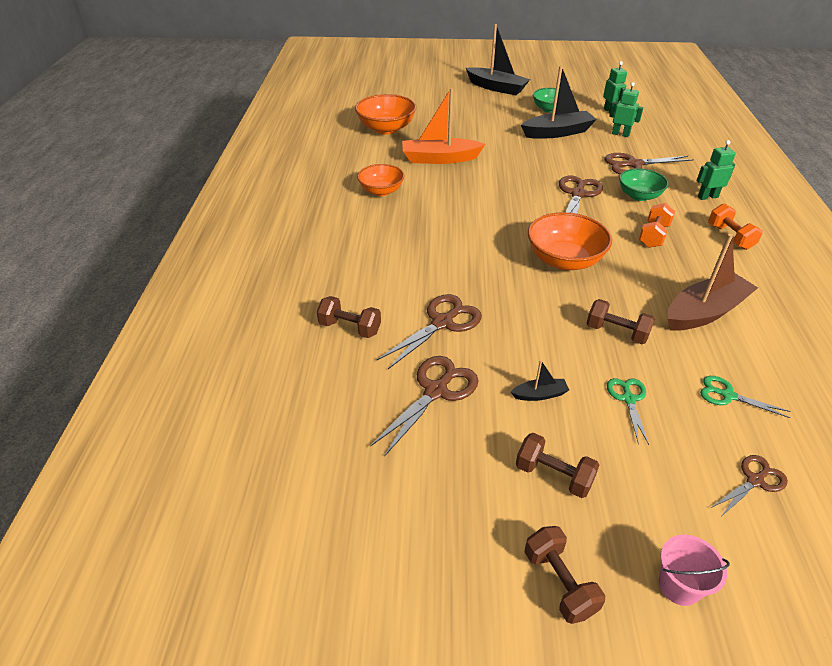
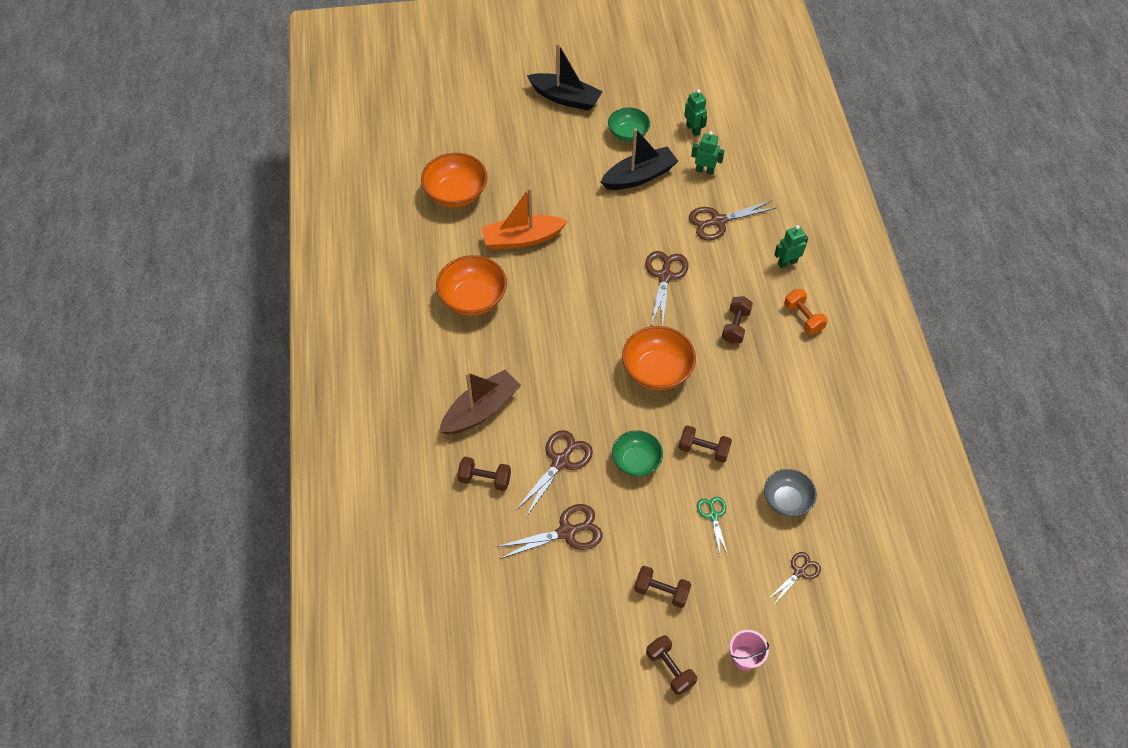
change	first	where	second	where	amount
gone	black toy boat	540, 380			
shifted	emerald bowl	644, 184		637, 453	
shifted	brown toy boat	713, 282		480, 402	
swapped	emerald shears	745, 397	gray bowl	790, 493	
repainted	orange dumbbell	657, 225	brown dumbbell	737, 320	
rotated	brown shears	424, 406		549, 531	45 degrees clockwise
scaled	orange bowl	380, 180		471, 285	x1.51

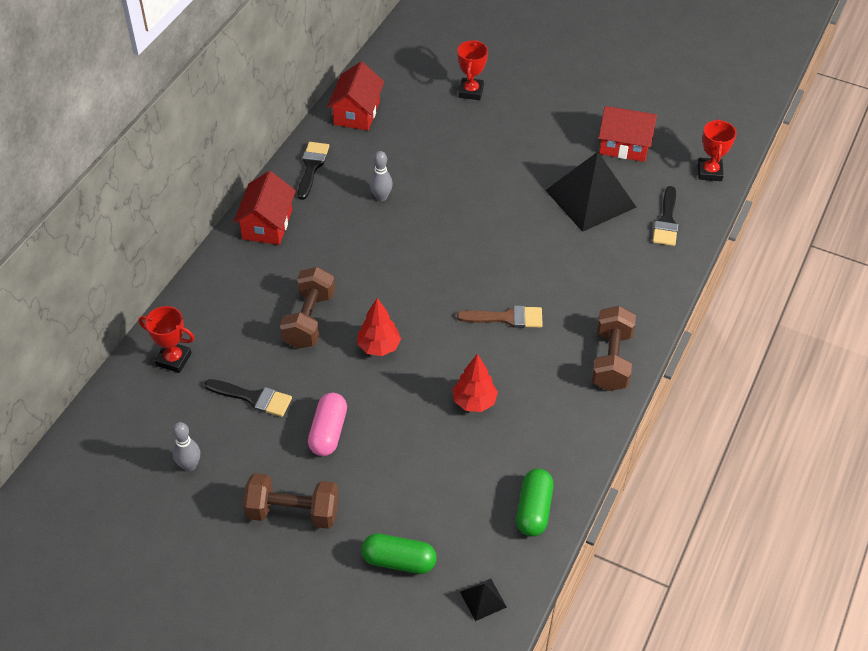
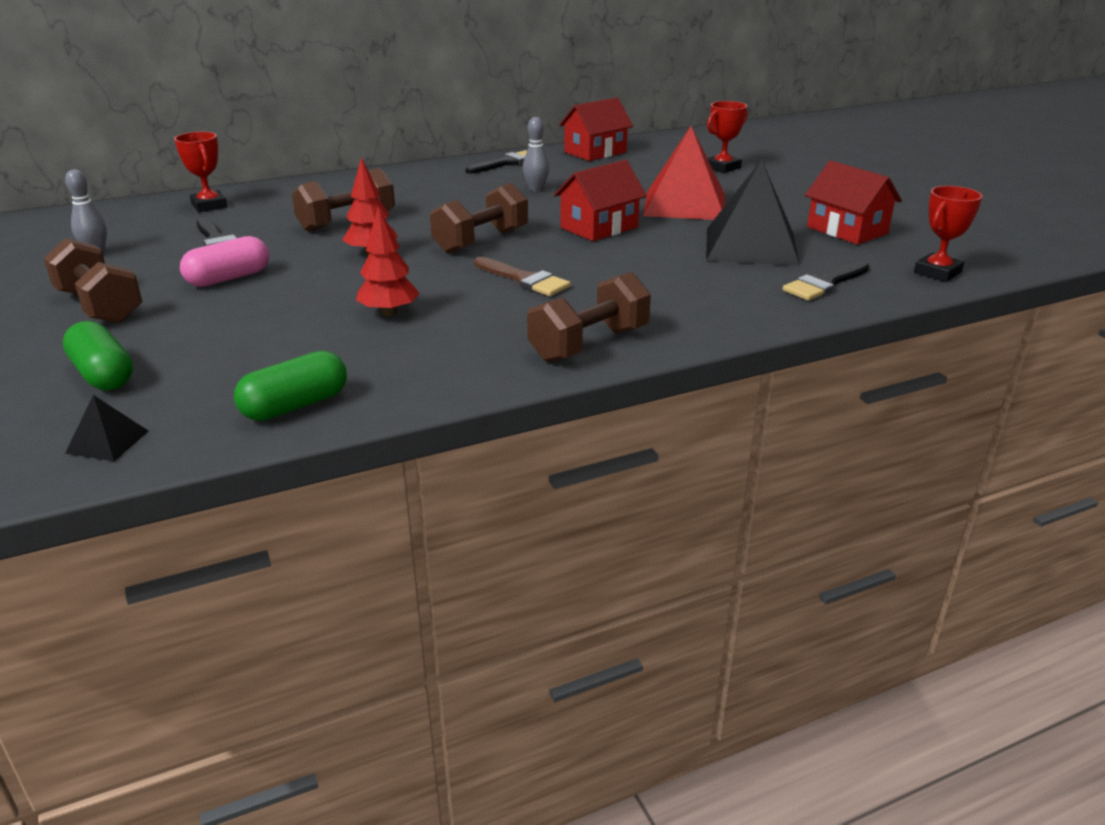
change	first	where	second	where	amount
new			brown dumbbell	479, 218	
new			crimson pyramid shape	684, 173	
shifted	crimson house	264, 208		600, 200	

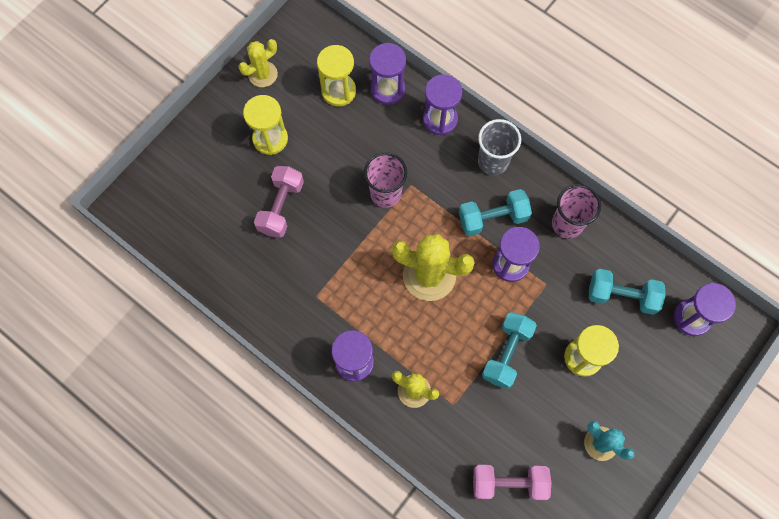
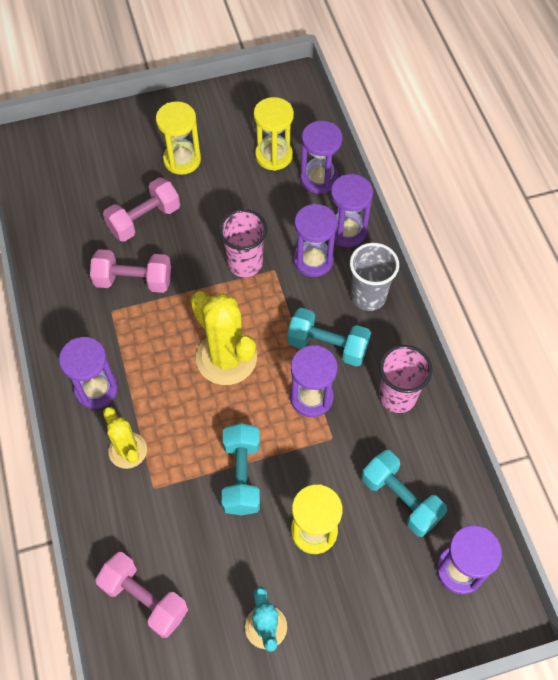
change	first	where	second	where	amount
gone	yellow saguaro cactus	258, 63			
new			pink dumbbell	130, 271	
new			purple sandglass	315, 240	
rotated	aqua dumbbell	509, 350		241, 469	60 degrees counterclockwise

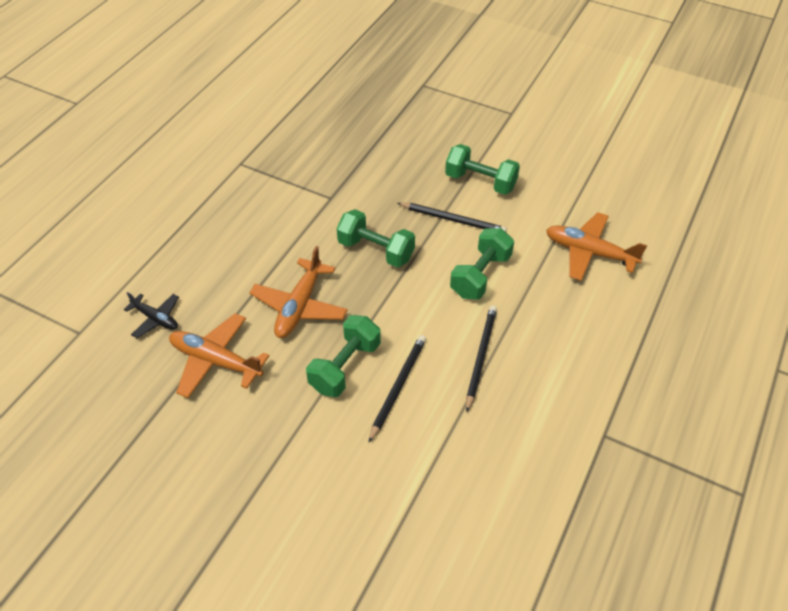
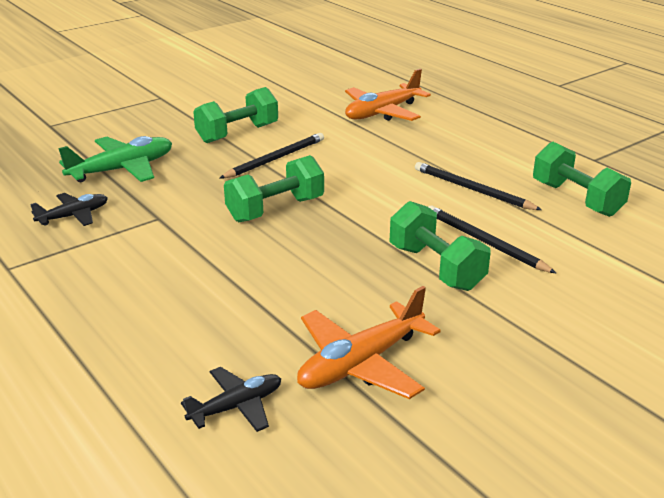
change	first	where	second	where	amount
gone	orange aeroplane	298, 292			
new			black aeroplane	69, 209	
new			emerald aeroplane	115, 159	
shifted	emerald dumbbell	482, 263		582, 179	

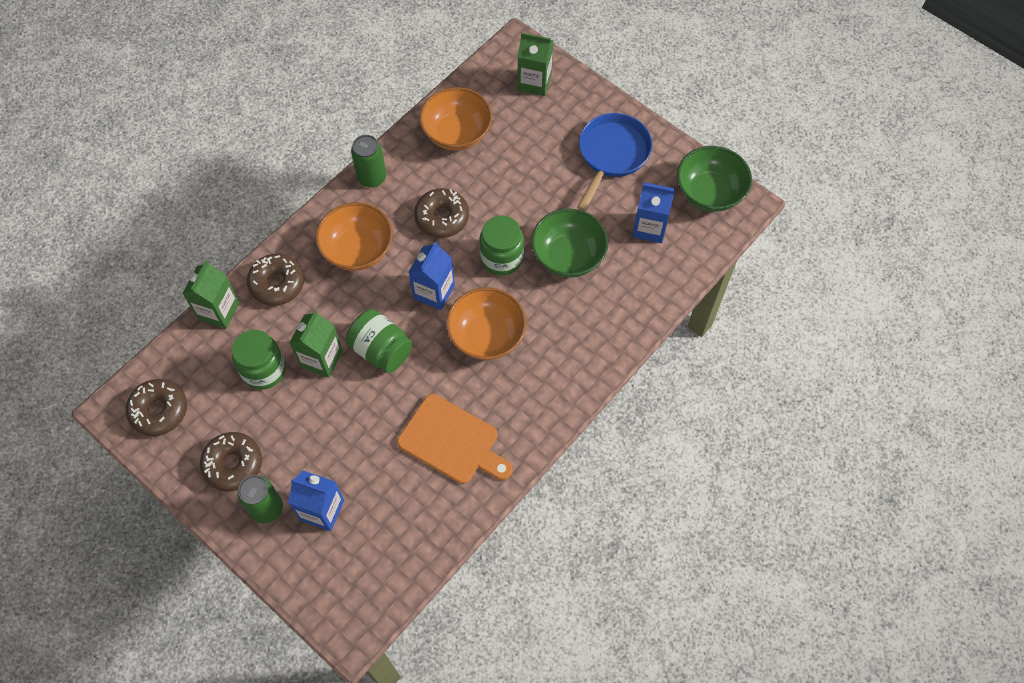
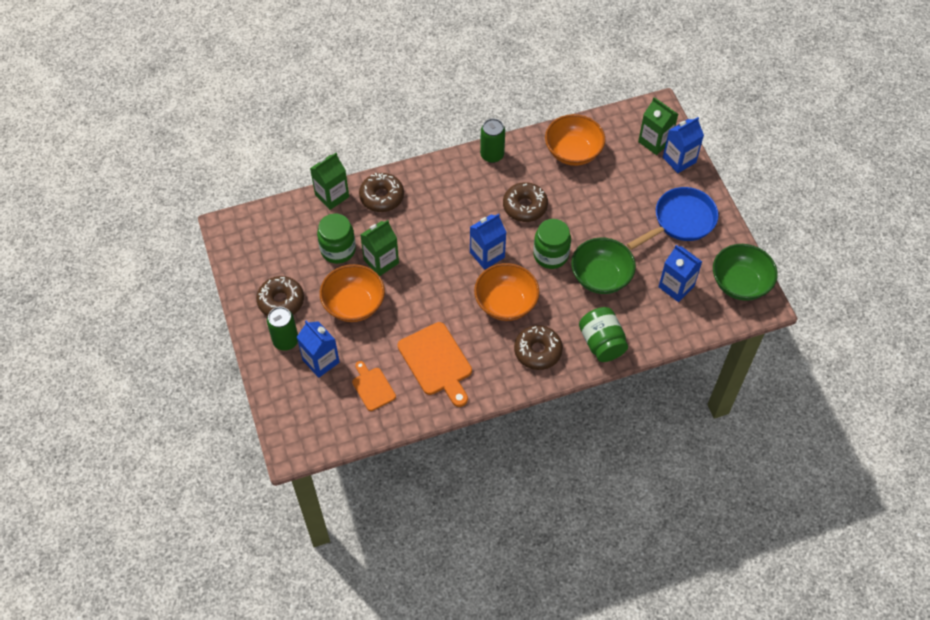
change	first	where	second	where	amount
new			orange chopping board	374, 386	
new			cobalt carton	683, 145	
shifted	brown doughnut	156, 407		538, 347	
shifted	orange bowl	354, 236		352, 293	
shifted	emerald jam jar	379, 341		603, 334	

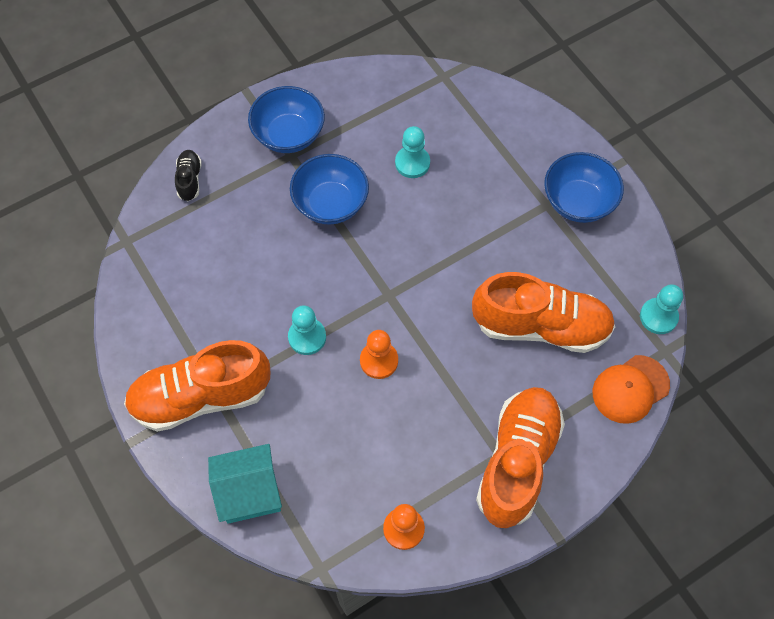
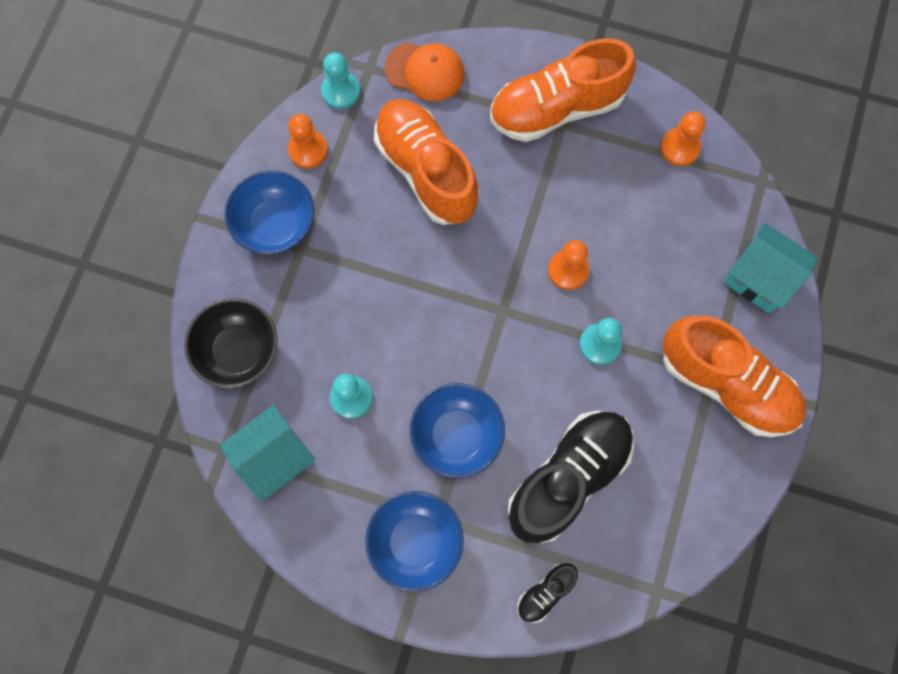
change	first	where	second	where	amount
new			black bowl	231, 343	
new			aqua house	267, 453	
new			orange game pawn	308, 141	
new			black lace-up shoe	571, 477	

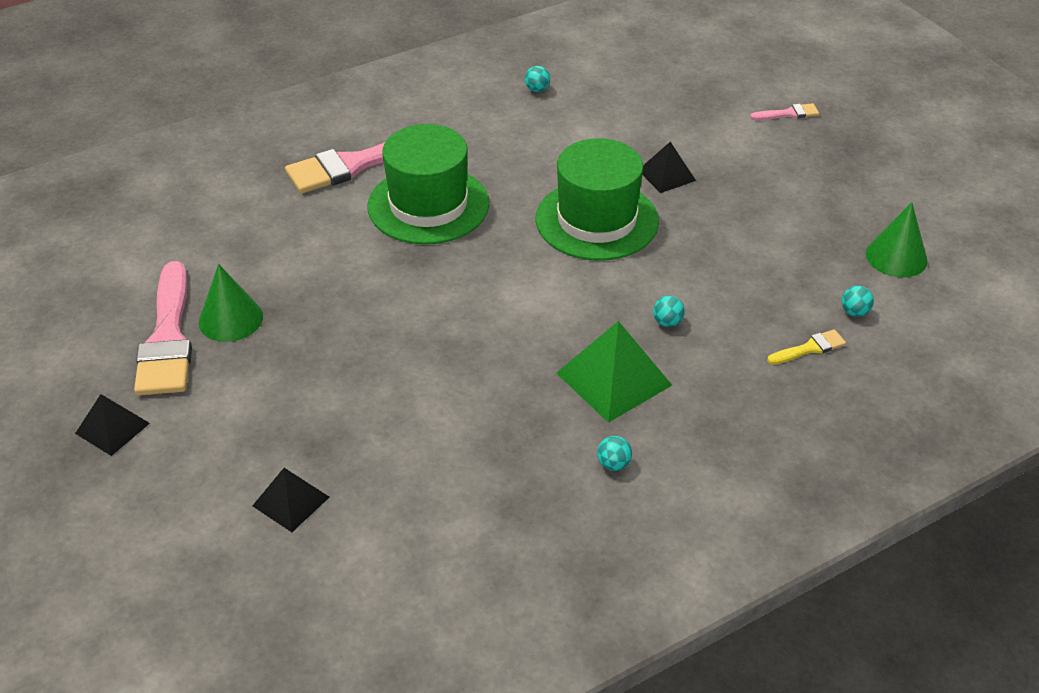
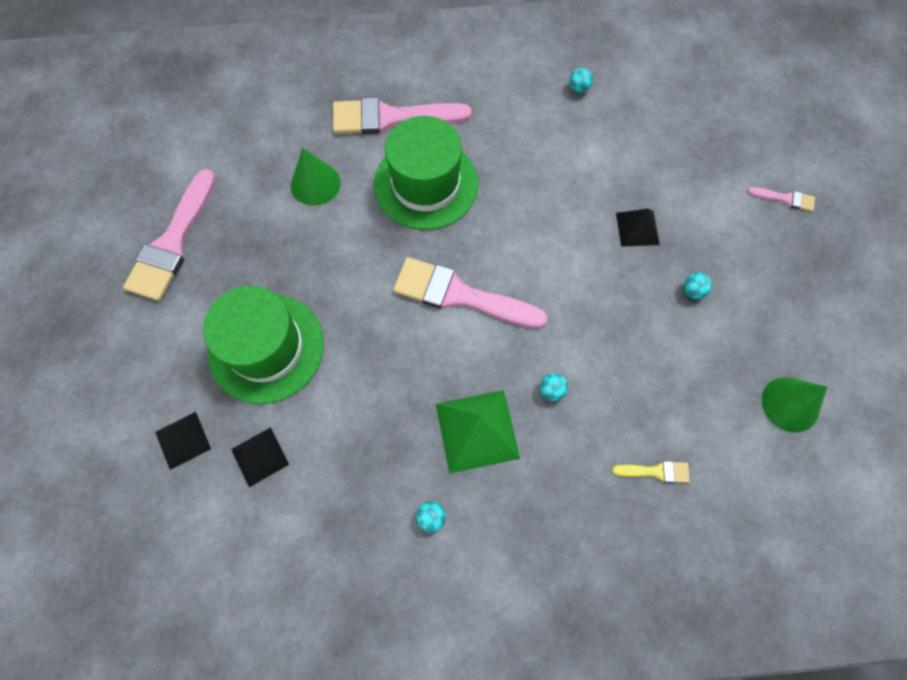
change	first	where	second	where	amount
new			pink paint brush	470, 293	
shifted	black pyramid shape	112, 425		260, 457	
shifted	emerald cone shape	231, 303		316, 177	
shifted	emerald top hat	597, 199		263, 345	
shifted	aqua sphere	858, 301		698, 286	

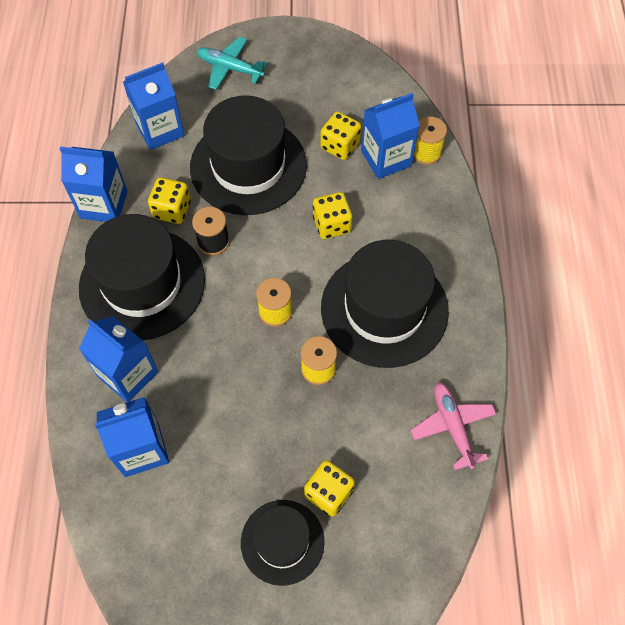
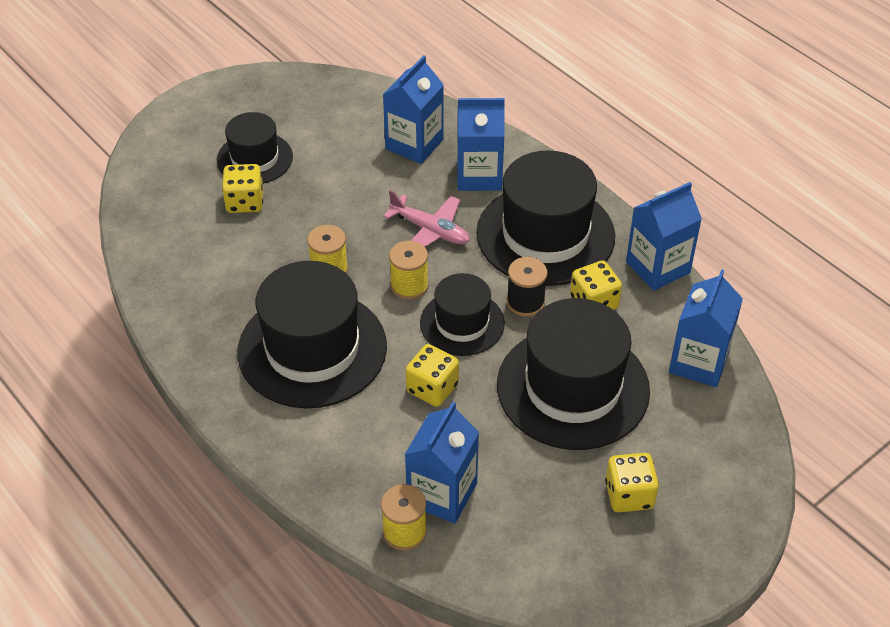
change	first	where	second	where	amount
gone	aqua aeroplane	232, 63			
new			black top hat	462, 314	
shifted	yellow dice	340, 135		632, 482	
shifted	pink aeroplane	453, 426		426, 218	

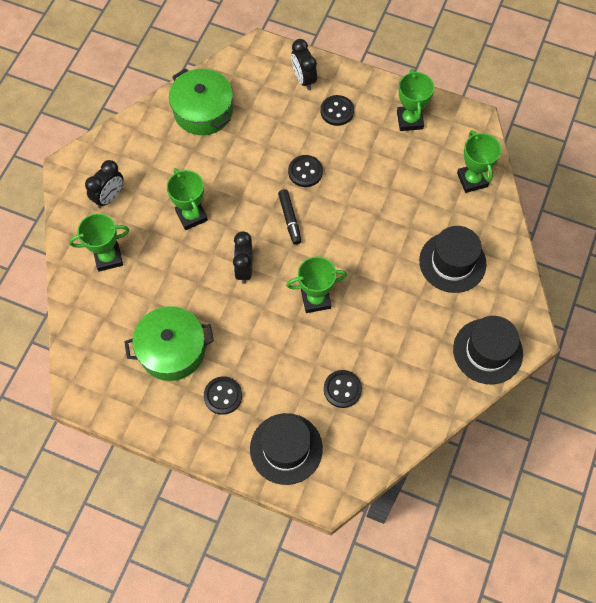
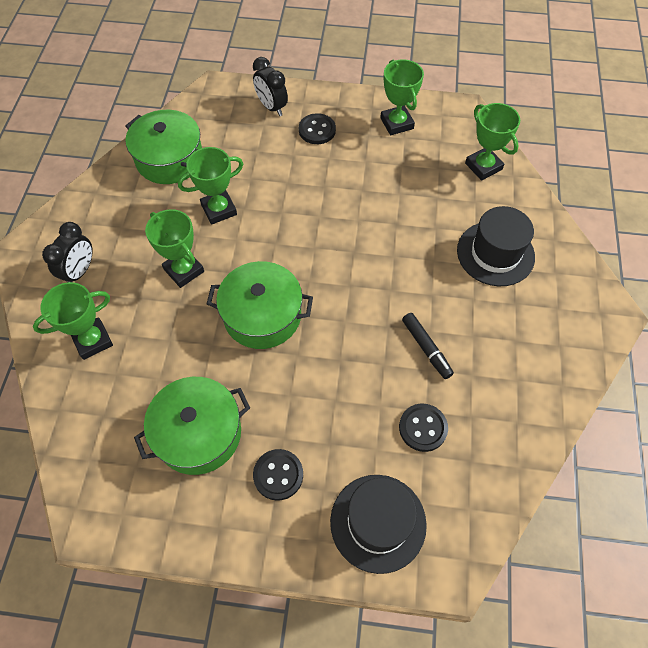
change	first	where	second	where	amount
gone	black shirt button	305, 171			
gone	black top hat	488, 350			
shifted	black marker pen	289, 217		428, 346	
shifted	emerald prize cup	316, 284		210, 186	
swapped	black alarm clock	242, 257	emerald pot	260, 305	

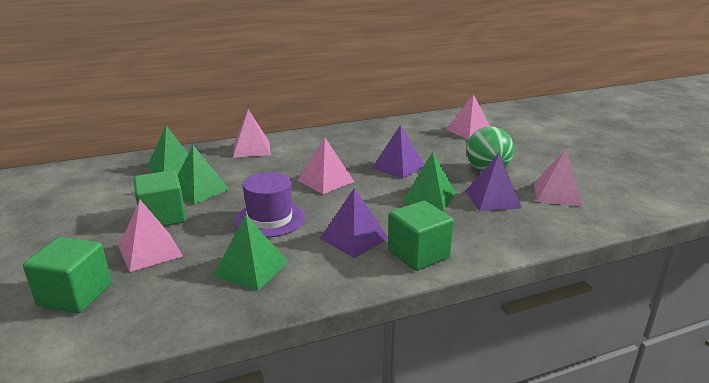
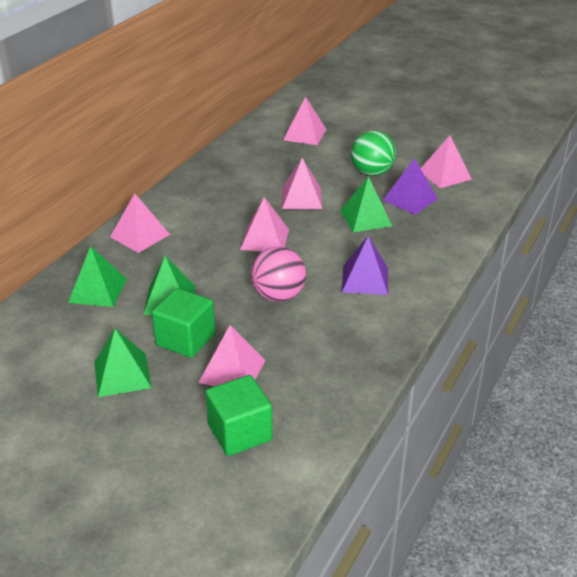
change	first	where	second	where	amount
gone	emerald cube	421, 236			
shifted	emerald pyramid shape	250, 253		123, 363	
swapped	purple top hat	270, 205	pink sphere	278, 274	
repainted	purple pyramid shape	398, 152	pink pyramid shape	302, 183	

